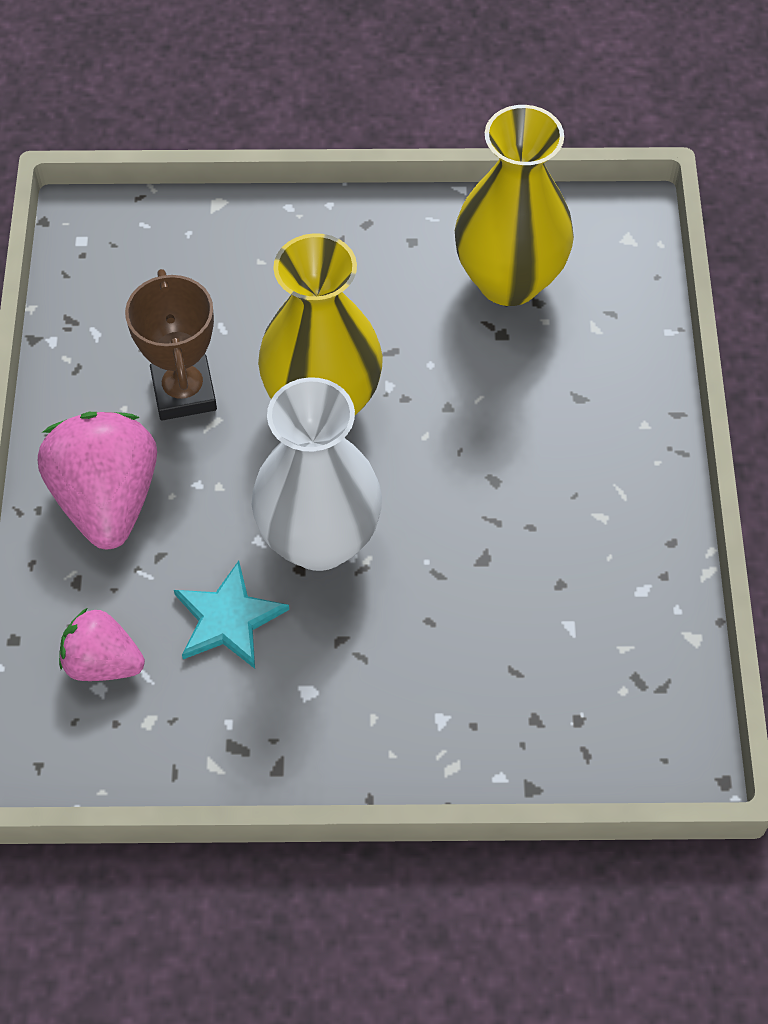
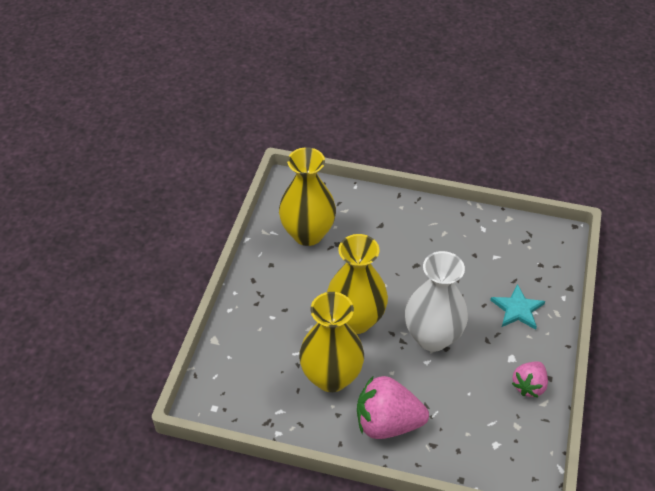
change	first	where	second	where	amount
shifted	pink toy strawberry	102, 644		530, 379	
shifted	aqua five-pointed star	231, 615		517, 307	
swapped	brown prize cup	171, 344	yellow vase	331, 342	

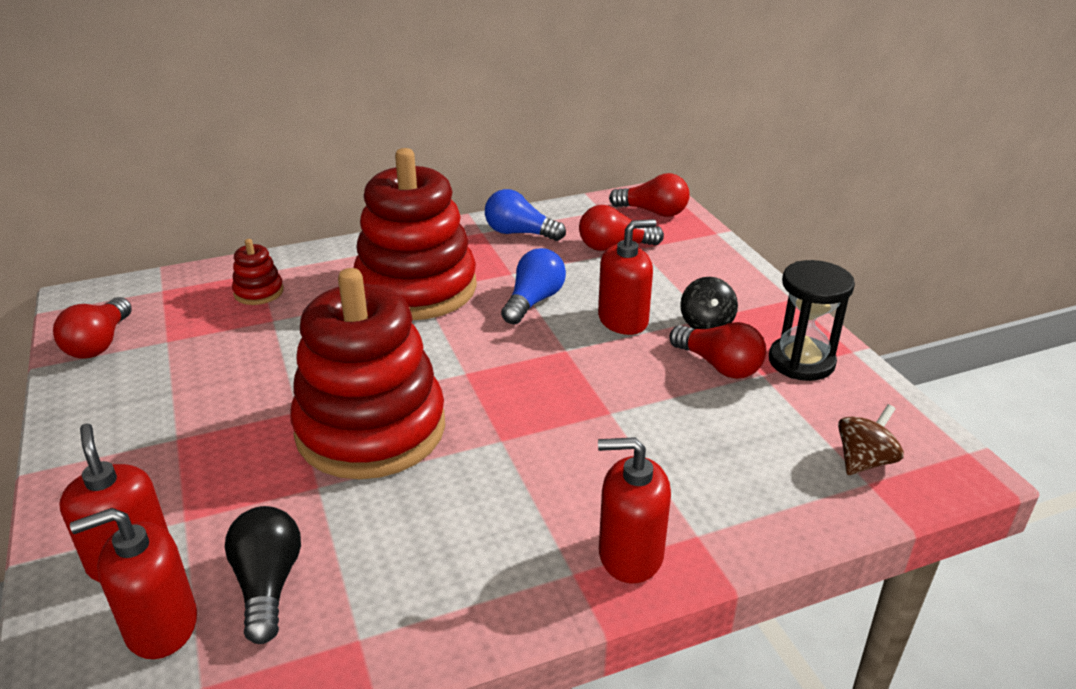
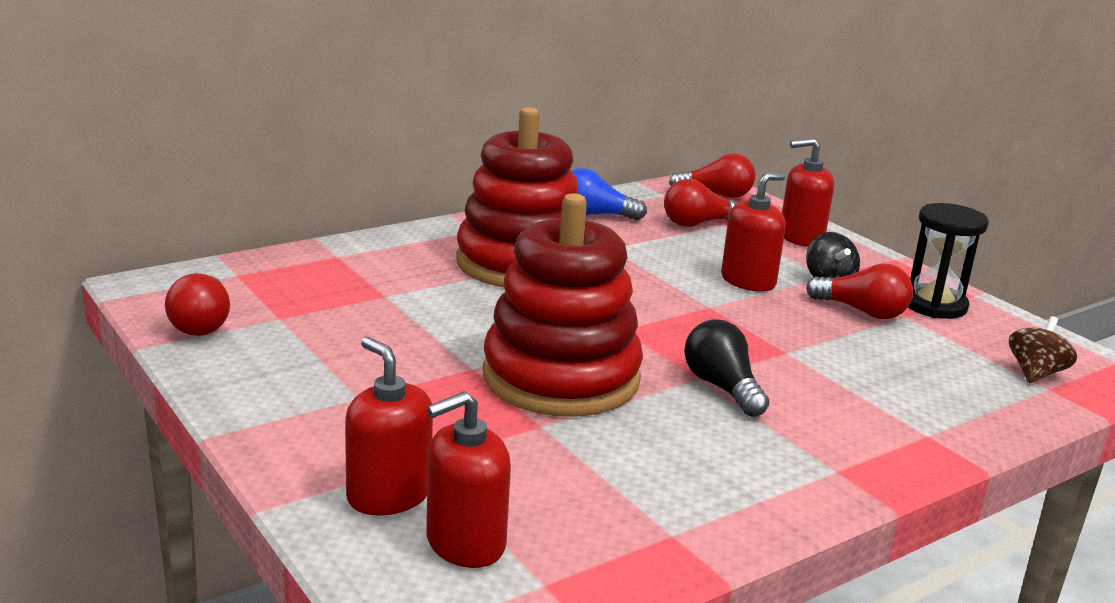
change	first	where	second	where	amount
gone	crimson ring stacker	258, 272			
gone	cobalt light bulb	533, 286			
shifted	black light bulb	263, 575		726, 368	
shifted	crimson soap pump	634, 510		808, 192	

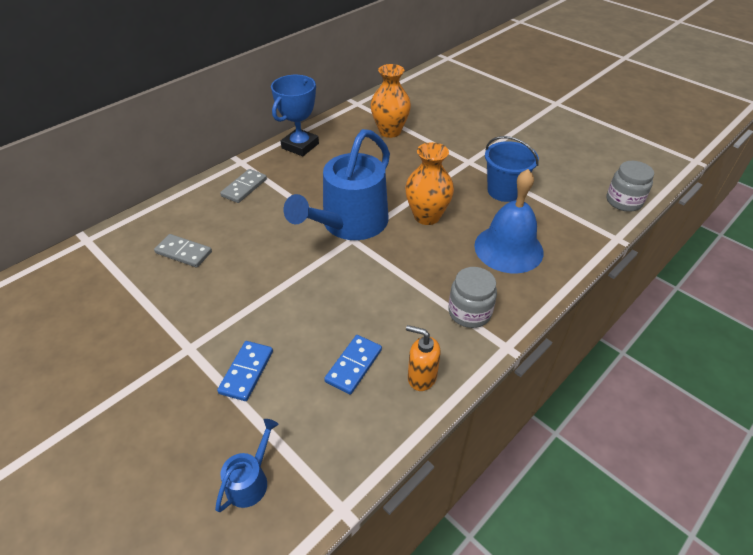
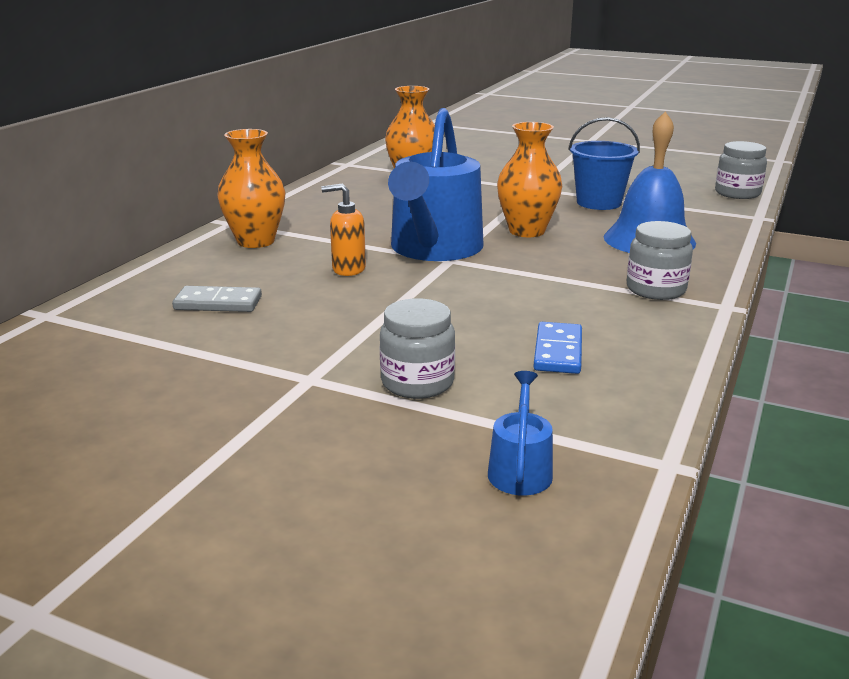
change	first	where	second	where	amount
gone	cobalt prize cup	295, 115			
shifted	orange soap pump	423, 358		343, 230	
swapped	cobalt domino tile	245, 371	gray jam jar	417, 348	
swapped	gray domino tile	243, 186	orange vase	251, 188	

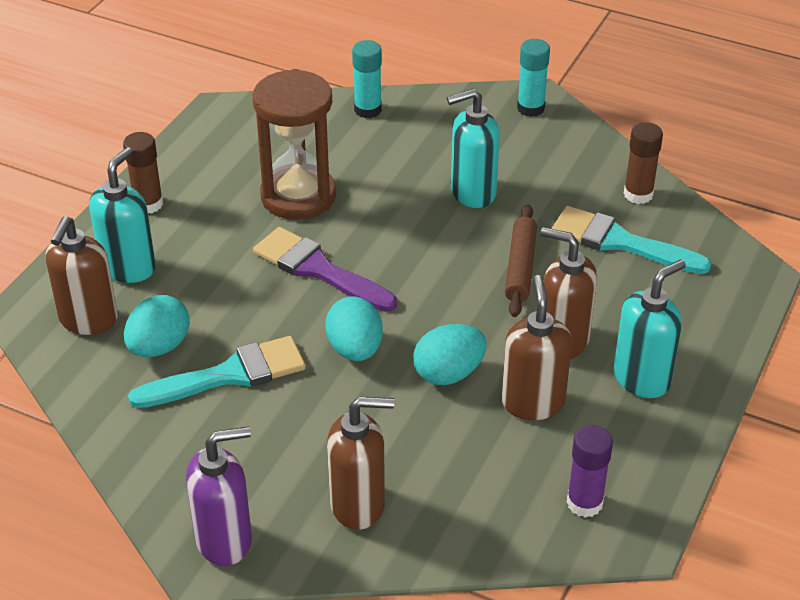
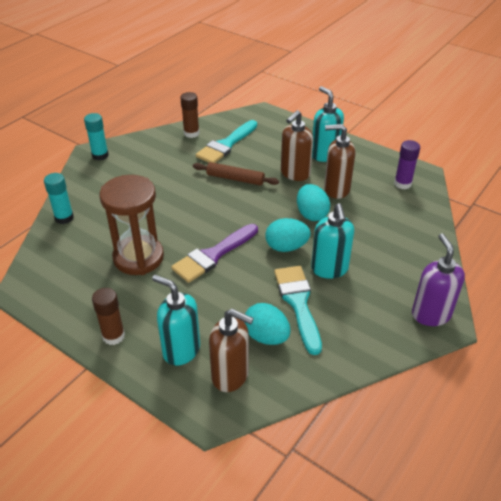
change	first	where	second	where	amount
gone	brown soap pump	360, 463			
shifted	aqua soap pump	473, 148		332, 241	

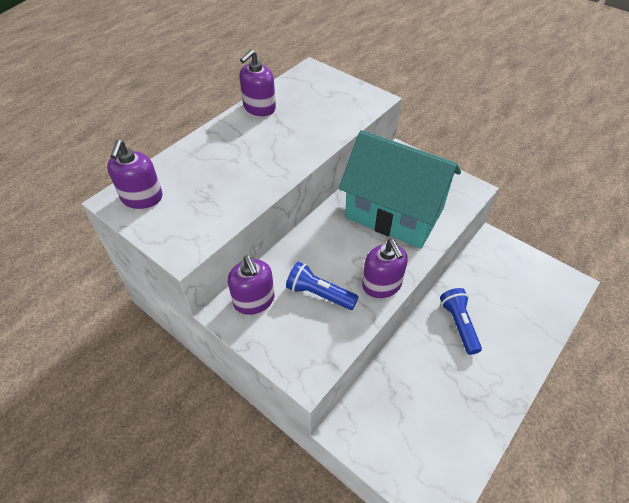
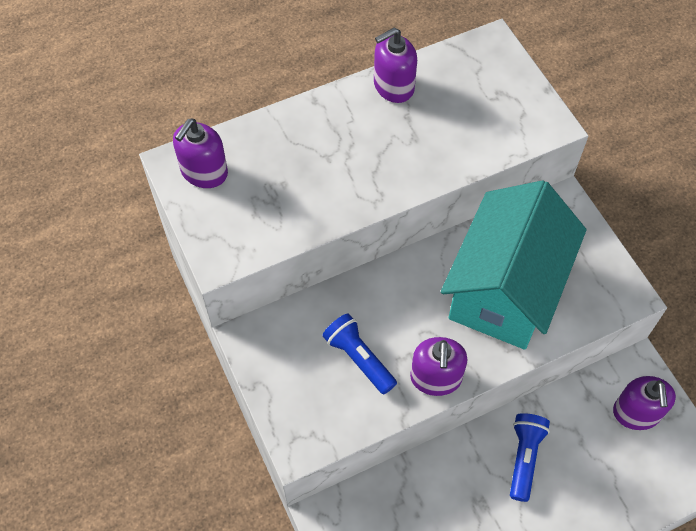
change	first	where	second	where	amount
shifted	purple soap pump	251, 285		644, 403	
rotated	aqua house	400, 189		514, 265	60 degrees clockwise

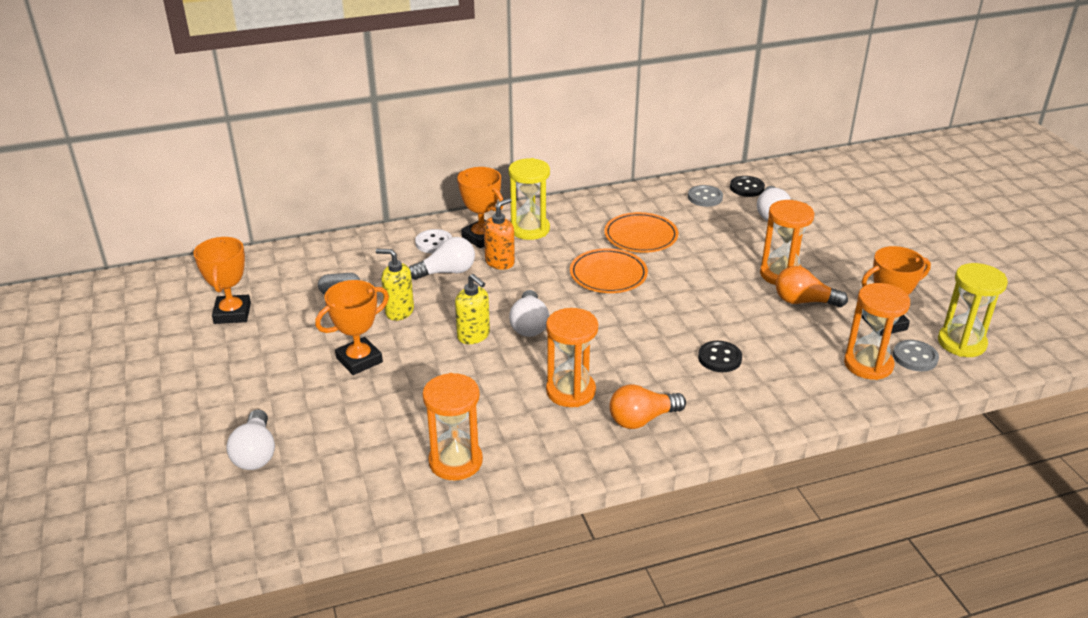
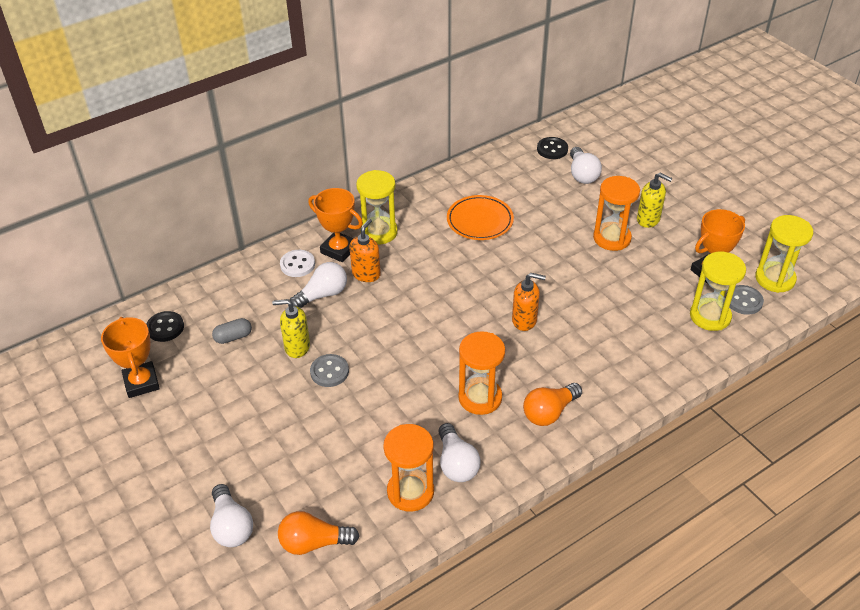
change	first	where	second	where	amount
gone	orange prize cup	352, 327			
gone	orange plate	609, 270			
new			orange soap pump	529, 302	
shifted	yellow soap pump	472, 309		655, 200	
shifted	snow-white light bulb	529, 313		459, 452	
shifted	gray shirt button	705, 196		329, 370	
shifted	black shirt button	720, 356		165, 326	
shifted	orange light bulb	812, 286		319, 533	
repainted	orange sandglass	877, 331	yellow sandglass	718, 291	

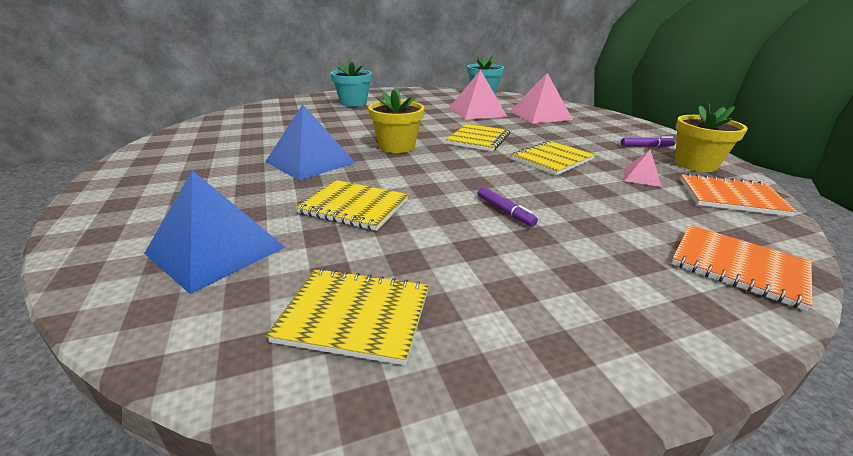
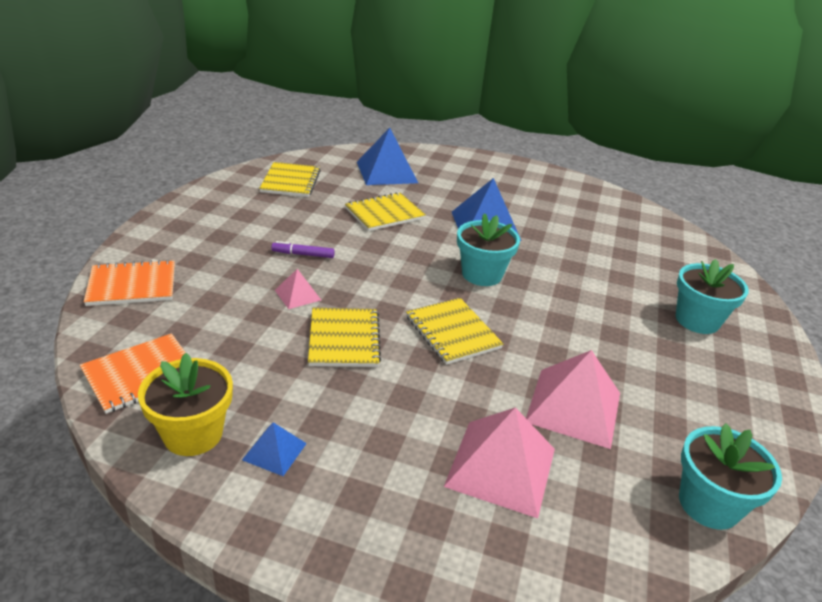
change	first	where	second	where	amount
shifted	pink pyramid shape	642, 168		298, 289	
swapped	purple marker pen	648, 141	cobalt pyramid shape	274, 449	
repainted	yellow plant pot	396, 120	aqua plant pot	488, 249	
rotated	yellow notepad	347, 316		290, 179	45 degrees counterclockwise

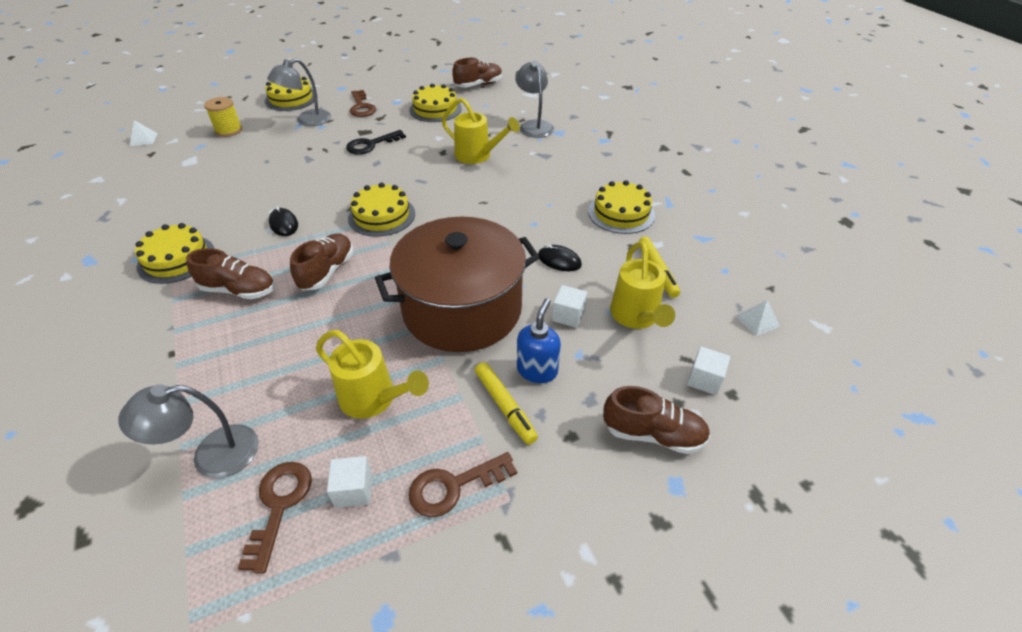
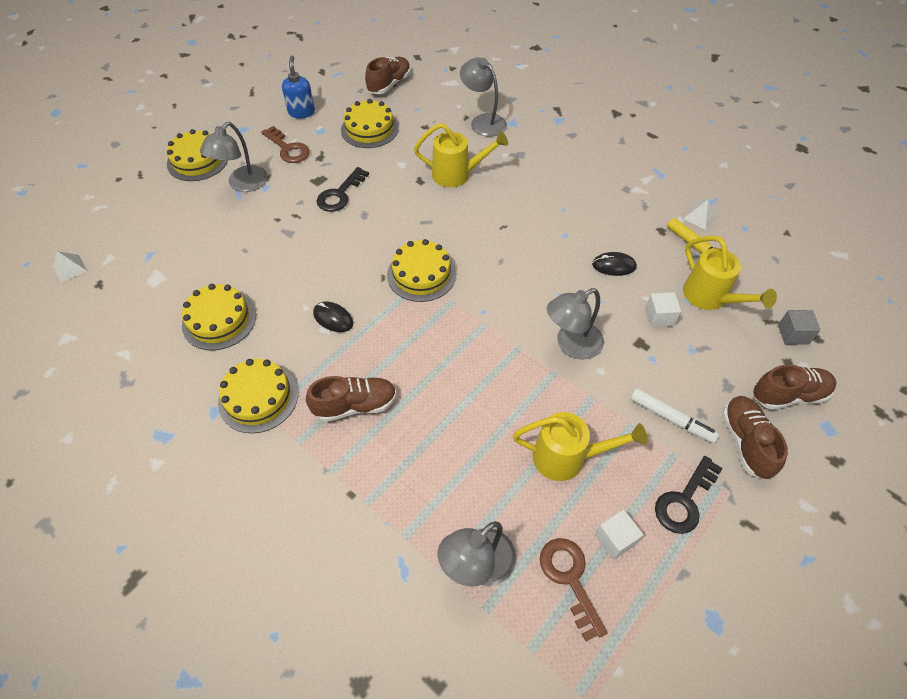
change	first	where	second	where	amount
gone	yellow reel of thread	223, 117			
shifted	brown lace-up shoe	321, 262		755, 437	
shifted	cobalt soap pump	539, 340		298, 86	
shifted	yellow layer cake	621, 207		219, 317	
shifted	snow-white pyramid shape	758, 318		700, 215	
swapped	brown pot	457, 284	gray lamp	575, 323	
repainted	brown latchkey	462, 484	black latchkey	689, 495	
repainted	yellow marker pen	506, 403	snow-white marker pen	674, 415	
repainted	snow-white cube	708, 370	gray cube	799, 327	

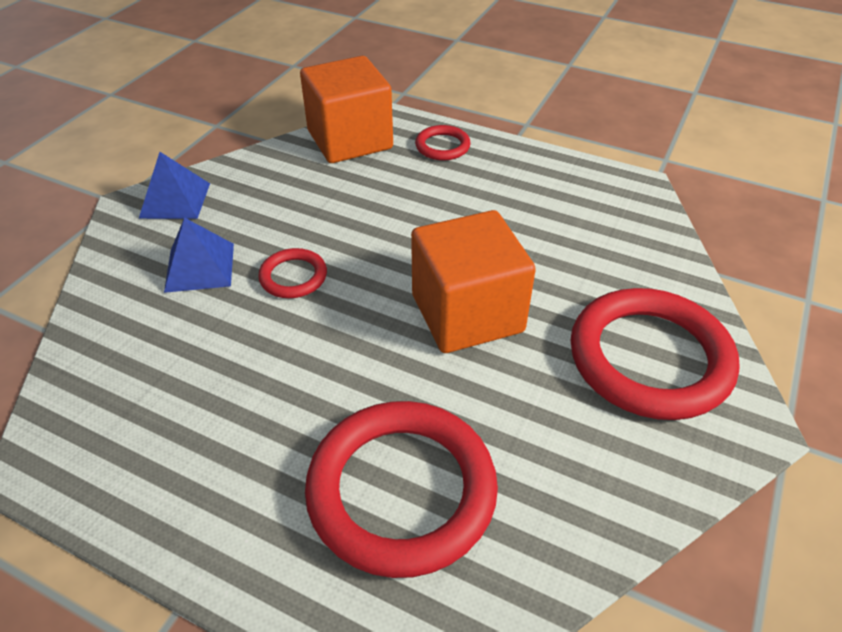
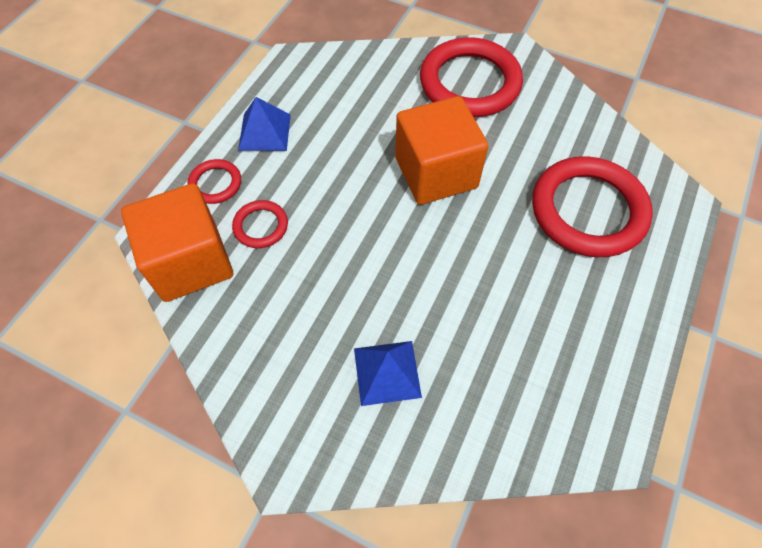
change	first	where	second	where	amount
shifted	cobalt pyramid shape	174, 185		264, 124	
shifted	crimson ring	292, 273		260, 224	

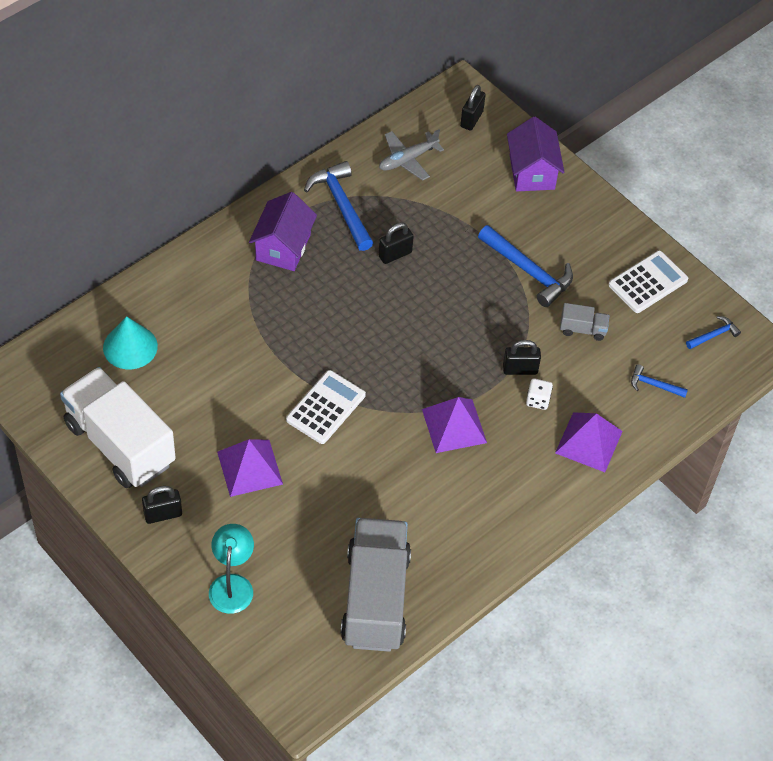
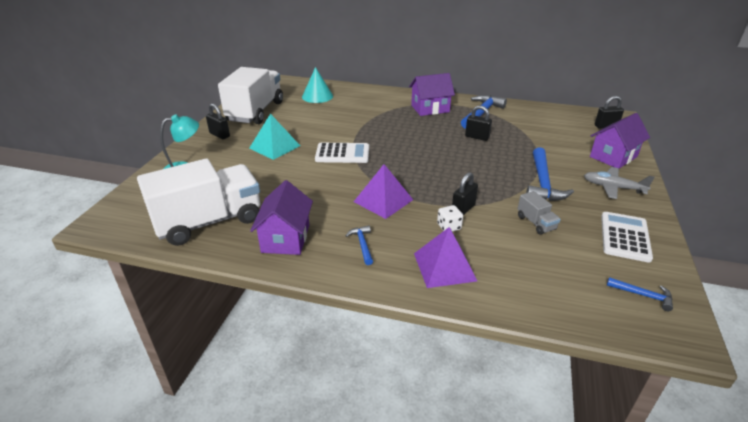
change	first	where	second	where	amount
new			purple house	281, 217	
shifted	gray aeroplane	411, 154		619, 183	
shifted	cobalt carpenter's hammer	659, 381		359, 245	
repainted	purple pyramid shape	250, 468	aqua pyramid shape	274, 137	
repainted	gray toy truck	376, 585	snow-white toy truck	198, 202	
rotated	black padlock	522, 357		465, 193	75 degrees clockwise
rotated	snow-white pocket calculator	648, 282		627, 237	90 degrees counterclockwise

